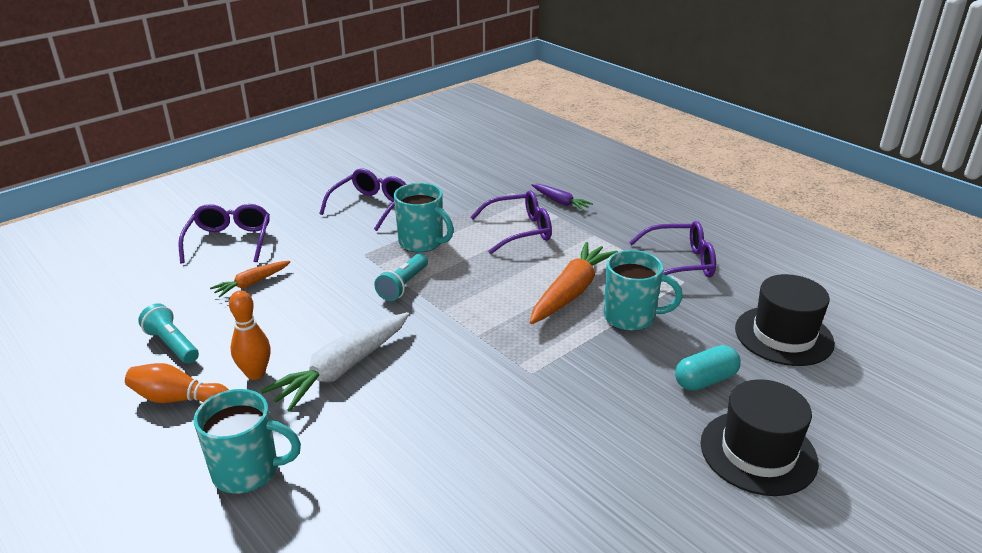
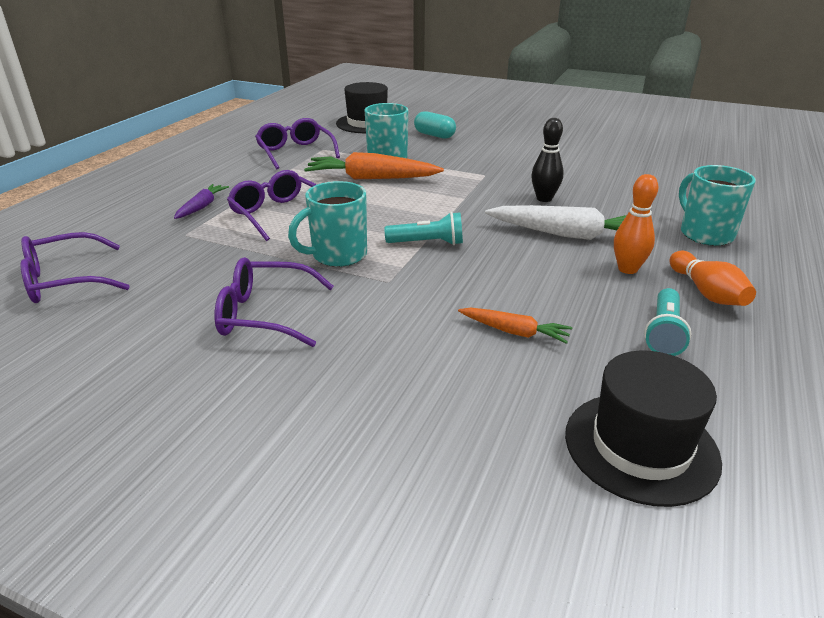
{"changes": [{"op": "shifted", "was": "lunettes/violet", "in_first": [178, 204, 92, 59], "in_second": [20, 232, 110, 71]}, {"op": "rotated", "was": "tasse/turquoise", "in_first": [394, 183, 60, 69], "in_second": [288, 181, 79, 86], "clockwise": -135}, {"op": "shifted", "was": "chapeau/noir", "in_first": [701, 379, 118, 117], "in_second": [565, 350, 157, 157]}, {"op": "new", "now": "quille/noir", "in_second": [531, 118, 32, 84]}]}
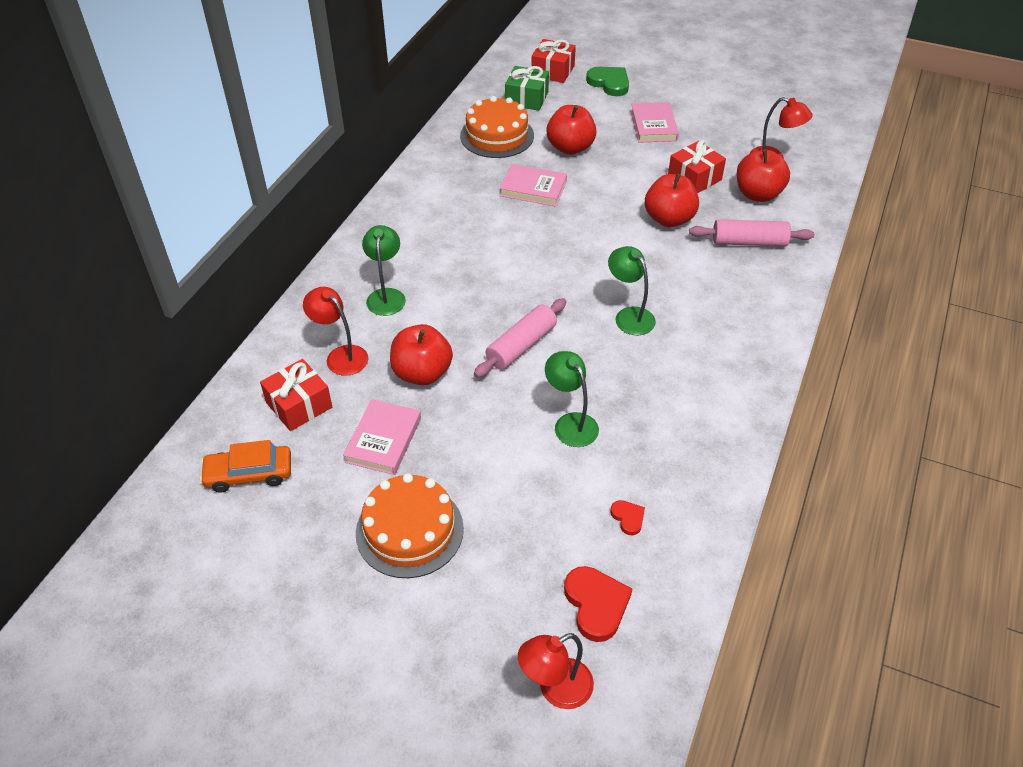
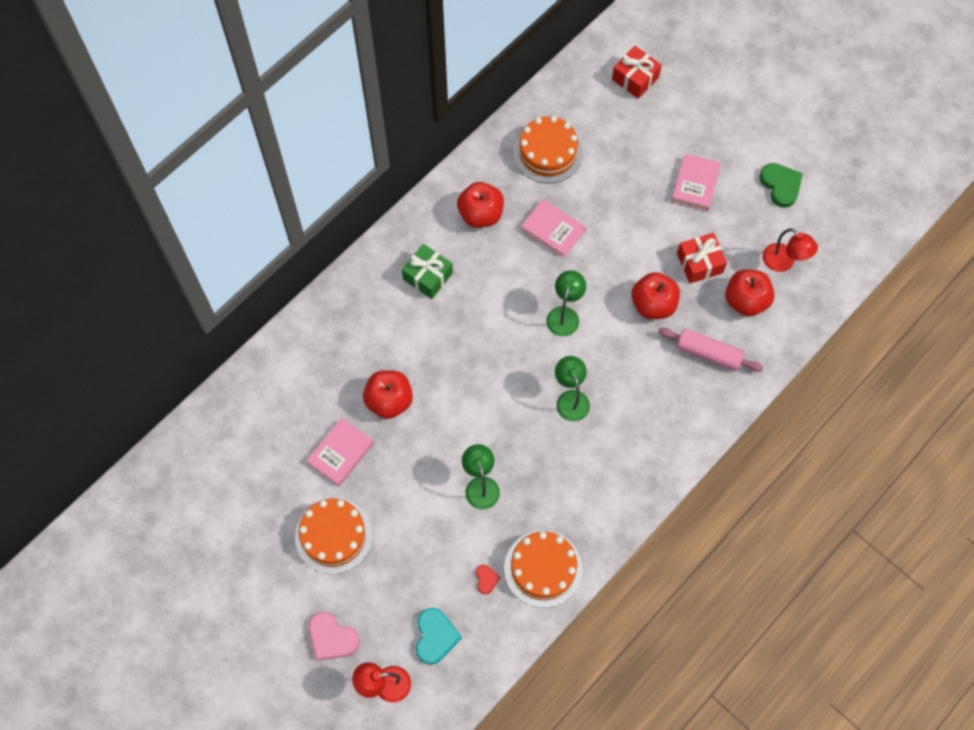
{"changes": [{"op": "gone", "was": "voiture/orange", "in_first": [200, 440, 91, 53]}, {"op": "gone", "was": "cadeau/rouge", "in_first": [260, 359, 72, 72]}, {"op": "gone", "was": "lampe/rouge", "in_first": [303, 287, 65, 89]}, {"op": "shifted", "was": "lampe/vert", "in_first": [362, 225, 44, 91], "in_second": [546, 270, 40, 66]}, {"op": "gone", "was": "rouleau à pâtisserie/rose", "in_first": [474, 298, 93, 80]}, {"op": "shifted", "was": "cadeau/vert", "in_first": [505, 66, 44, 45], "in_second": [402, 244, 51, 55]}, {"op": "shifted", "was": "pomme/rouge", "in_first": [546, 105, 50, 50], "in_second": [457, 182, 47, 46]}, {"op": "repainted", "was": "cœur/rouge", "now": "cœur/turquoise", "in_first": [564, 566, 68, 76], "in_second": [416, 608, 46, 57]}, {"op": "shifted", "was": "cœur/vert", "in_first": [586, 67, 43, 29], "in_second": [760, 163, 43, 45]}, {"op": "new", "now": "cœur/rose", "in_second": [309, 612, 51, 49]}, {"op": "new", "now": "gâteau/orange", "in_second": [504, 530, 78, 78]}]}
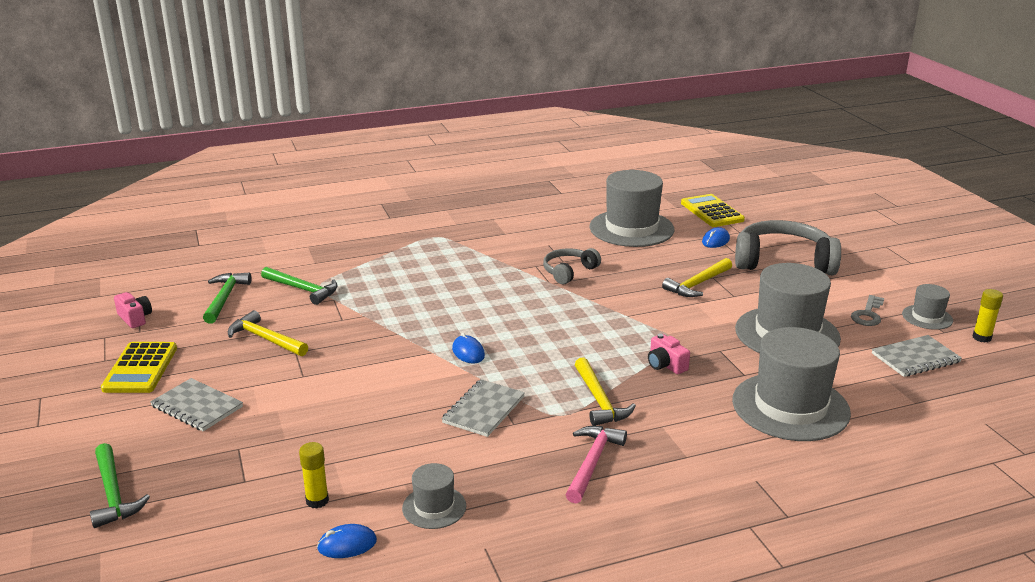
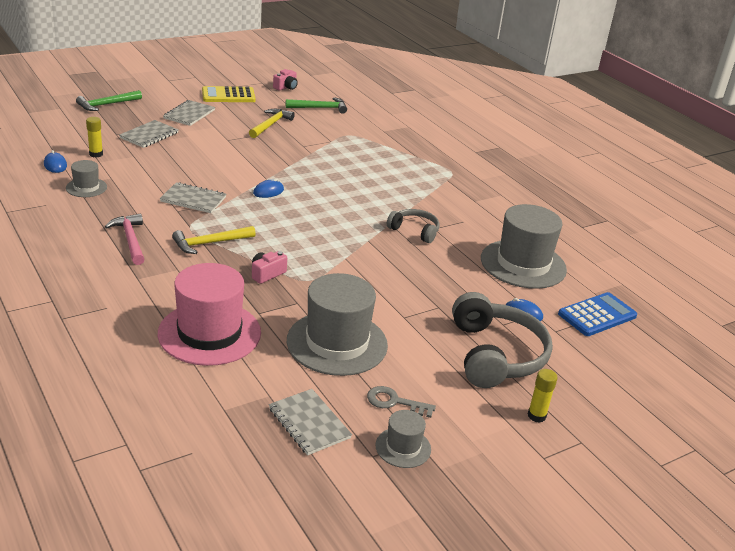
{"changes": [{"op": "gone", "was": "marteau/vert", "in_first": [261, 267, 77, 38]}, {"op": "rotated", "was": "marteau/rose", "in_first": [566, 426, 61, 77], "in_second": [105, 214, 40, 51], "clockwise": -120}, {"op": "gone", "was": "marteau/jaune", "in_first": [662, 258, 70, 39]}, {"op": "repainted", "was": "calculatrice/jaune", "now": "calculatrice/bleu", "in_first": [681, 194, 64, 33], "in_second": [558, 292, 79, 44]}, {"op": "repainted", "was": "chapeau/gris", "now": "chapeau/rose", "in_first": [732, 327, 119, 114], "in_second": [158, 263, 103, 103]}, {"op": "shifted", "was": "bâton de colle/jaune", "in_first": [973, 289, 30, 54], "in_second": [528, 369, 30, 54]}, {"op": "new", "now": "carnet/gris", "in_second": [120, 120, 59, 28]}]}
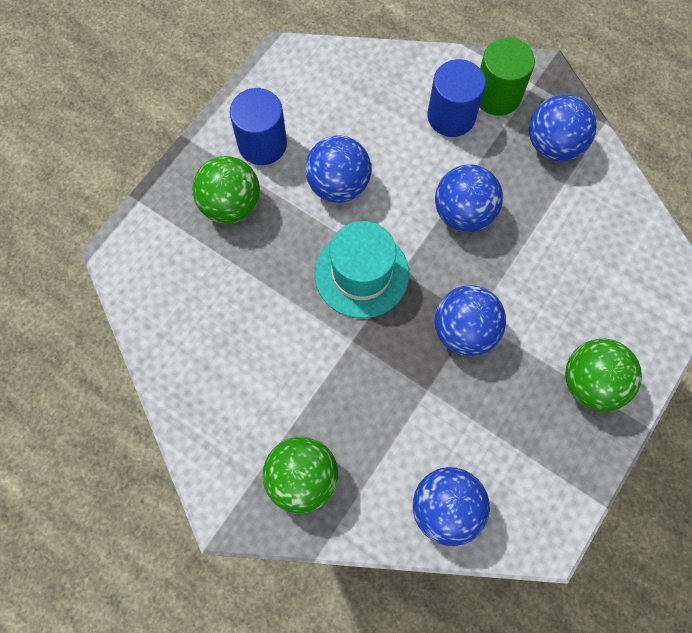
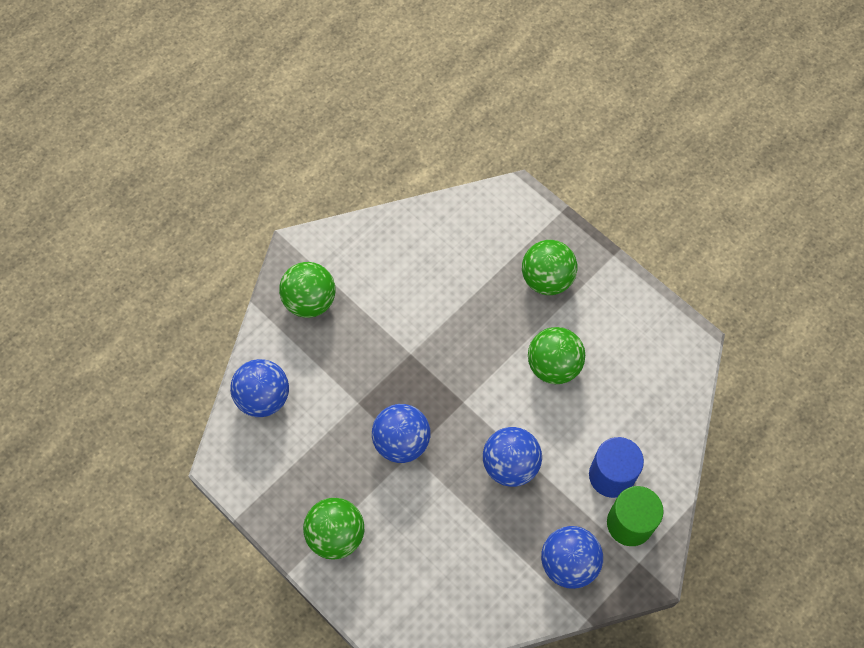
{"changes": [{"op": "gone", "was": "cylindre/bleu", "in_first": [230, 88, 57, 77]}, {"op": "repainted", "was": "balle/bleu", "now": "balle/vert", "in_first": [305, 135, 66, 68], "in_second": [528, 327, 57, 57]}, {"op": "gone", "was": "chapeau/turquoise", "in_first": [314, 221, 95, 97]}]}
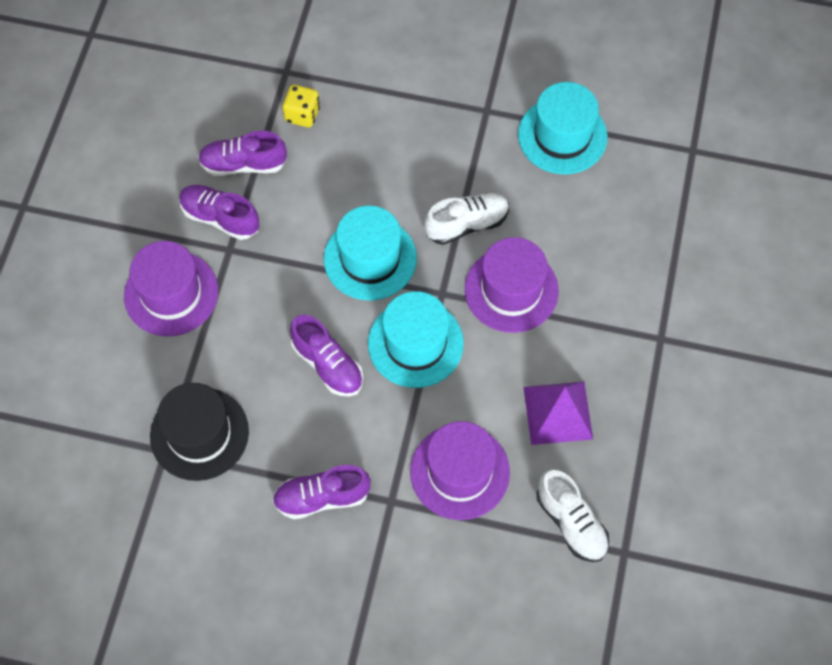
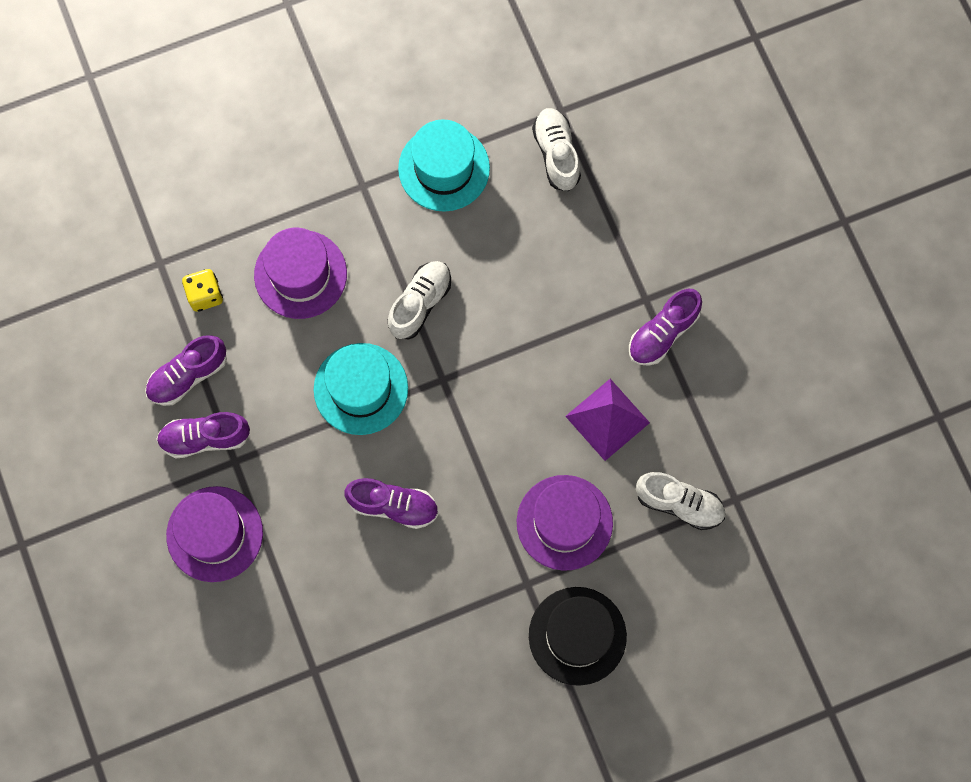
{"changes": [{"op": "shifted", "was": "chapeau/noir", "in_first": [150, 383, 99, 98], "in_second": [529, 587, 98, 99]}, {"op": "shifted", "was": "chaussure/violet", "in_first": [272, 465, 99, 55], "in_second": [629, 288, 73, 78]}, {"op": "gone", "was": "chapeau/turquoise", "in_first": [368, 291, 96, 97]}, {"op": "shifted", "was": "chapeau/violet", "in_first": [465, 237, 94, 96], "in_second": [254, 228, 93, 91]}, {"op": "new", "now": "chaussure/blanc", "in_second": [532, 108, 49, 83]}]}
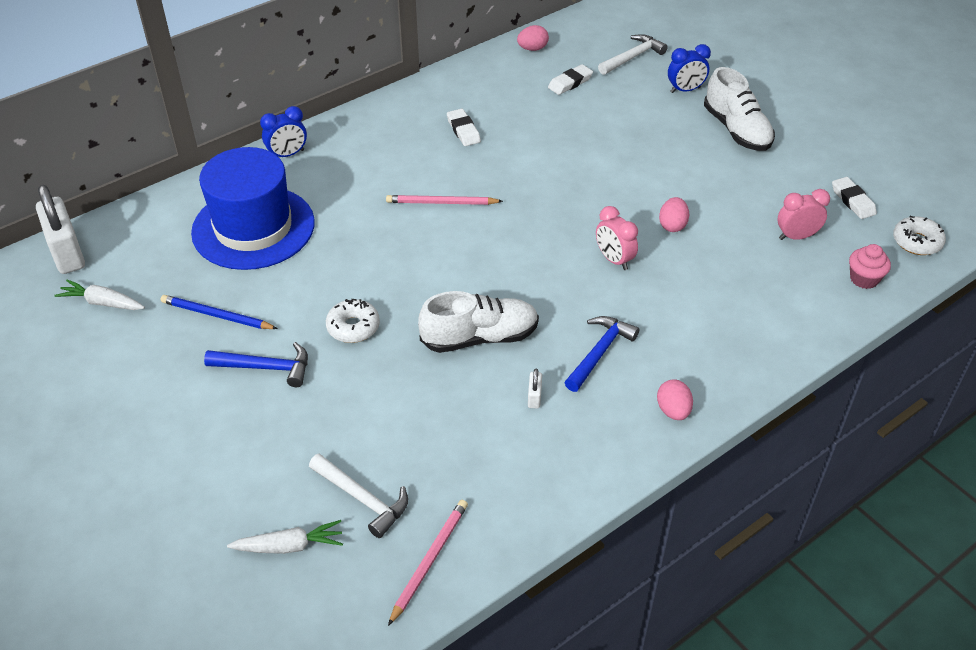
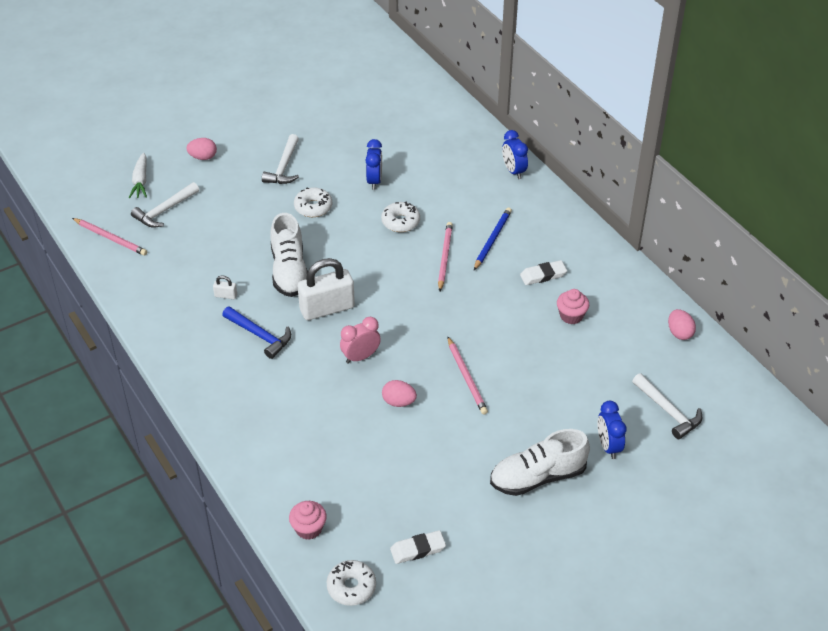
{"changes": [{"op": "shifted", "was": "cadenas/blanc", "in_first": [36, 185, 49, 89], "in_second": [297, 258, 58, 62]}, {"op": "gone", "was": "carotte/blanc", "in_first": [54, 279, 91, 31]}, {"op": "shifted", "was": "crayon/bleu", "in_first": [161, 295, 117, 34], "in_second": [474, 207, 38, 63]}, {"op": "gone", "was": "chapeau/bleu", "in_first": [191, 147, 124, 123]}, {"op": "repainted", "was": "marteau/bleu", "now": "marteau/blanc", "in_first": [204, 342, 104, 45], "in_second": [262, 134, 37, 50]}, {"op": "gone", "was": "gomme/blanc", "in_first": [548, 64, 45, 31]}, {"op": "shifted", "was": "œuf/rose", "in_first": [657, 380, 36, 40], "in_second": [186, 138, 31, 22]}, {"op": "gone", "was": "réveil/rose", "in_first": [778, 189, 52, 51]}, {"op": "new", "now": "réveil/bleu", "in_second": [366, 139, 16, 51]}, {"op": "new", "now": "beignet/blanc", "in_second": [381, 201, 39, 31]}, {"op": "new", "now": "crayon/rose", "in_second": [447, 336, 41, 79]}, {"op": "new", "now": "muffin/rose", "in_second": [557, 289, 32, 35]}]}
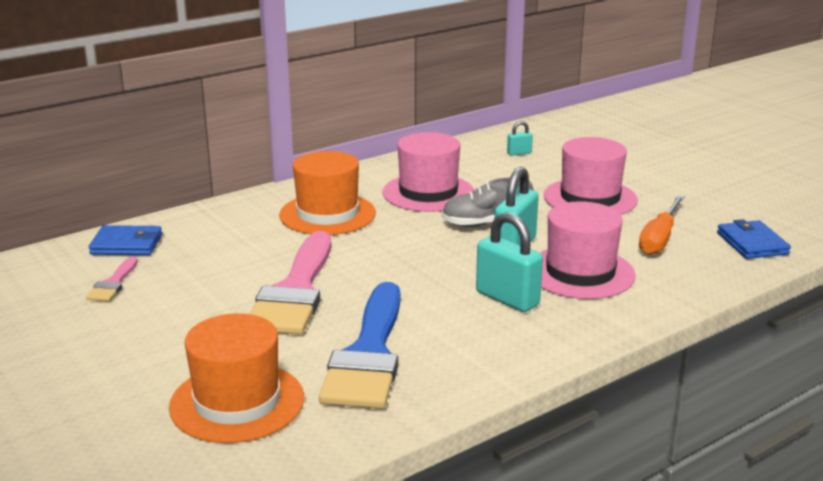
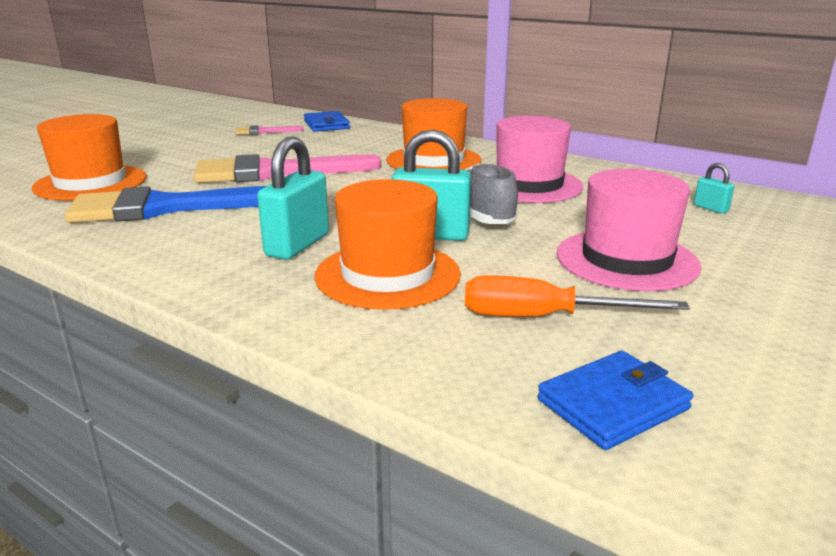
{"changes": [{"op": "repainted", "was": "chapeau/rose", "now": "chapeau/orange", "in_first": [540, 201, 96, 98], "in_second": [315, 179, 146, 131]}]}
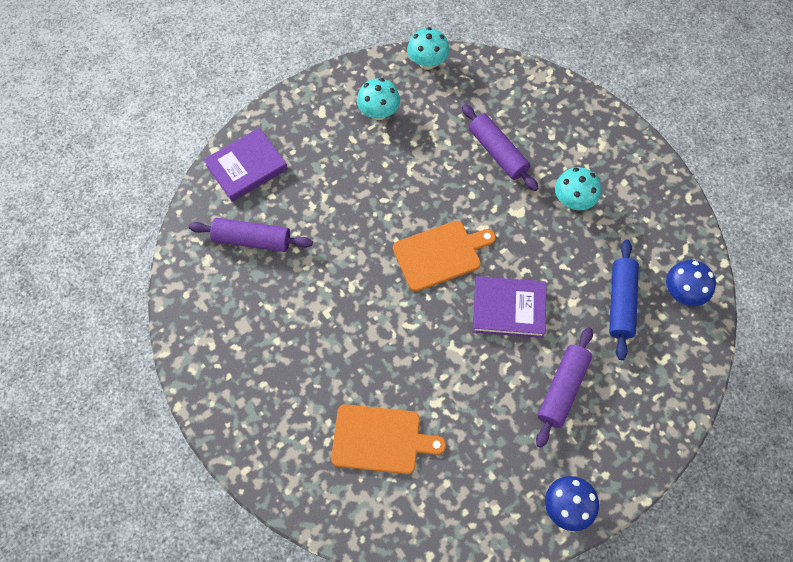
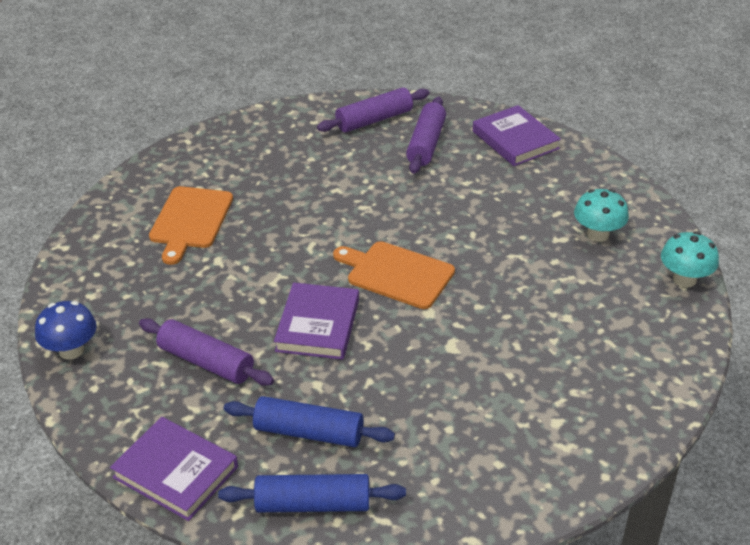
{"changes": [{"op": "rotated", "was": "planche à découper/orange", "in_first": [393, 221, 103, 71], "in_second": [333, 241, 122, 68], "clockwise": 135}, {"op": "shifted", "was": "rouleau à pâtisserie/violet", "in_first": [462, 104, 76, 87], "in_second": [317, 87, 113, 46]}, {"op": "gone", "was": "champignon/turquoise", "in_first": [555, 167, 46, 43]}, {"op": "swapped", "was": "champignon/bleu", "now": "rouleau à pâtisserie/bleu", "in_first": [666, 260, 50, 46], "in_second": [218, 474, 188, 38]}, {"op": "new", "now": "livre/violet", "in_second": [110, 417, 128, 104]}]}
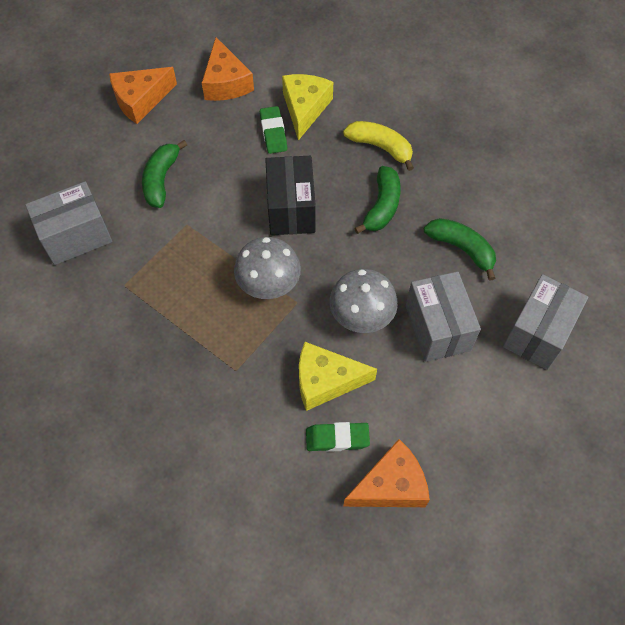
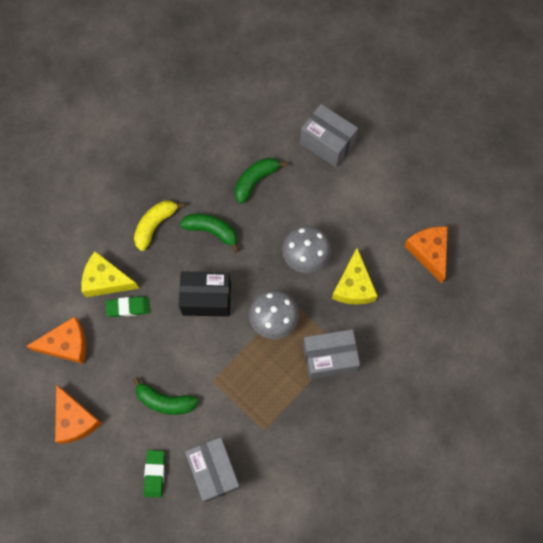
{"changes": [{"op": "shifted", "was": "gomme/vert", "in_first": [306, 422, 64, 30], "in_second": [144, 450, 21, 48]}, {"op": "shifted", "was": "boîte/gris", "in_first": [406, 271, 75, 91], "in_second": [303, 329, 57, 51]}]}
